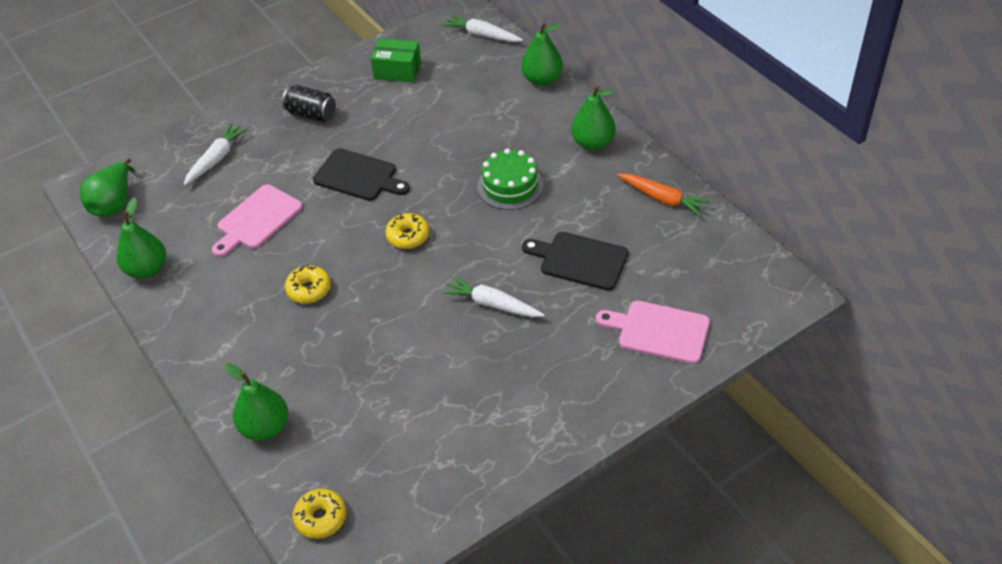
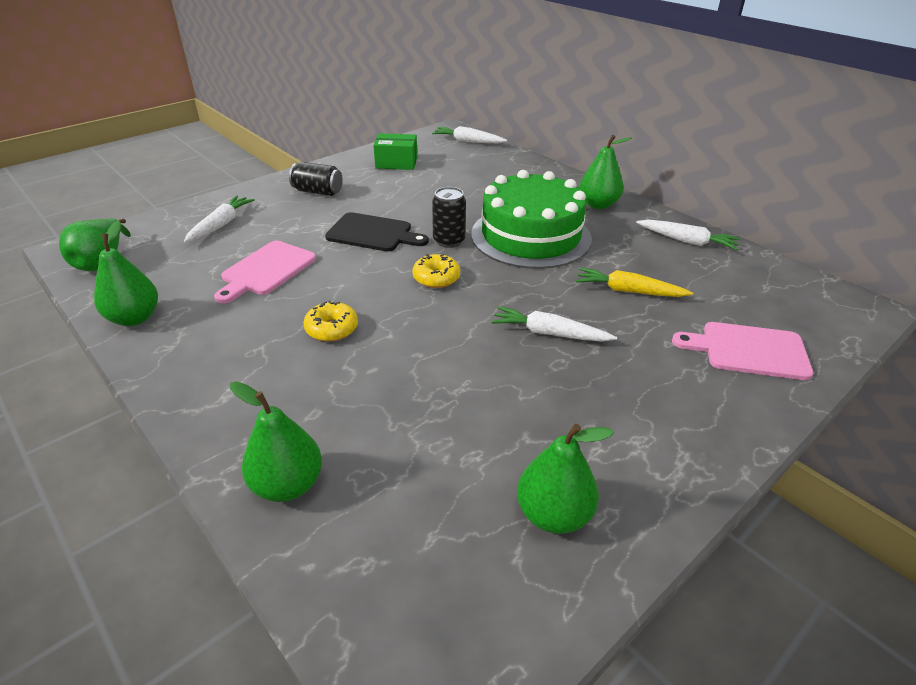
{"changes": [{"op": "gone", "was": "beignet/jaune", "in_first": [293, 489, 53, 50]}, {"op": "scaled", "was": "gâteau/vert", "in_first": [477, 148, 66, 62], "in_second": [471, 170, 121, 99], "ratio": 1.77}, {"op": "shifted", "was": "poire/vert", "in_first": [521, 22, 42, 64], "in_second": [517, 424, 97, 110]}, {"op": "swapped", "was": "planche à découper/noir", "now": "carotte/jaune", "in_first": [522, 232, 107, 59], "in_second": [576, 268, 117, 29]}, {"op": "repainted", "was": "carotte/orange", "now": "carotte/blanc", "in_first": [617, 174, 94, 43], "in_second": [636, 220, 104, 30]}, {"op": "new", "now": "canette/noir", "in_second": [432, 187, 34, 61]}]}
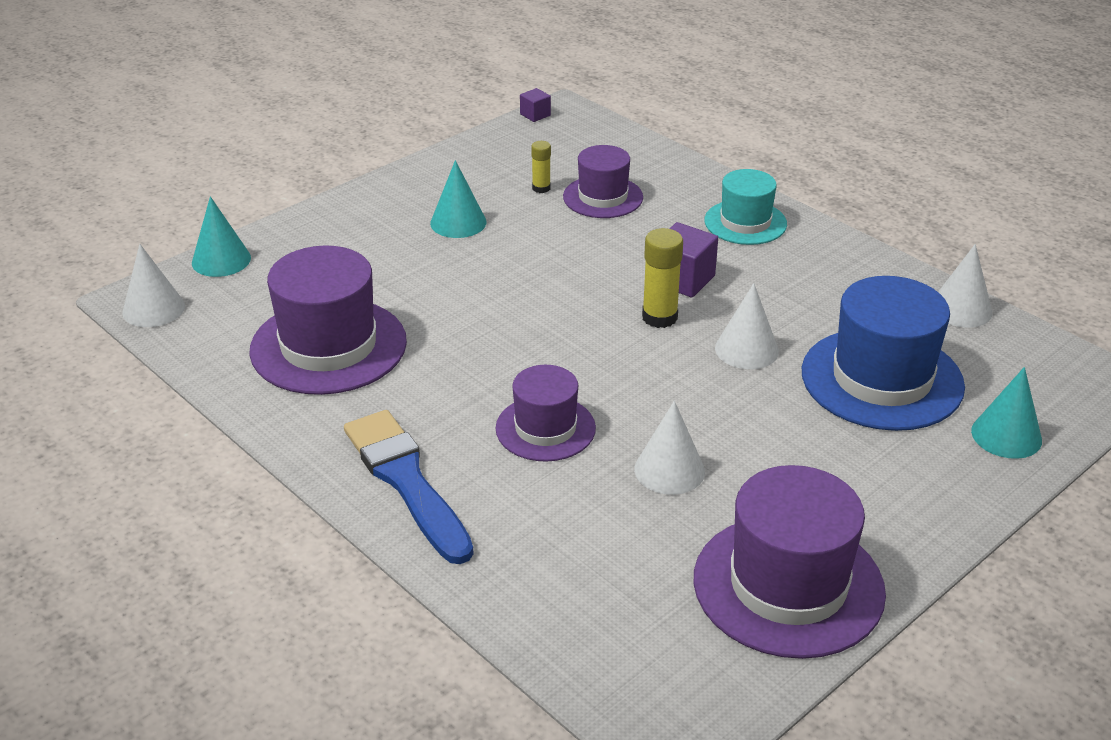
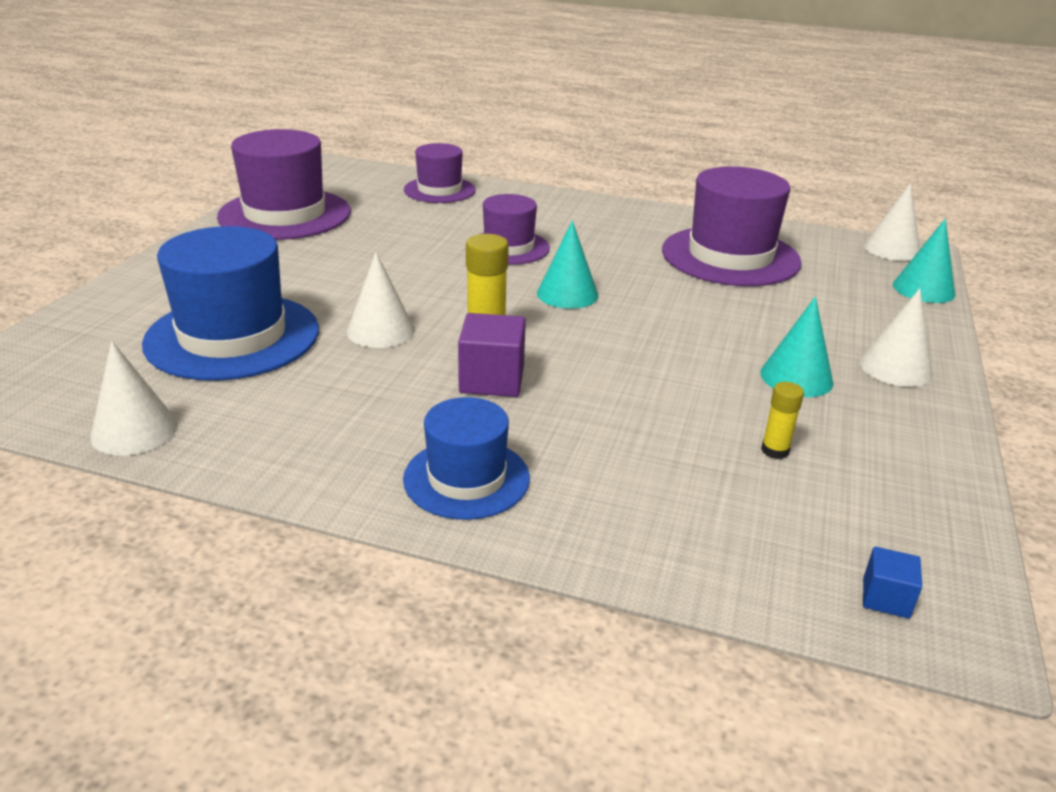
{"changes": [{"op": "gone", "was": "pinceau/bleu", "in_first": [344, 410, 130, 154]}, {"op": "gone", "was": "cube/violet", "in_first": [520, 88, 31, 34]}, {"op": "shifted", "was": "chapeau/violet", "in_first": [563, 145, 80, 73], "in_second": [404, 143, 72, 60]}, {"op": "shifted", "was": "cône/blanc", "in_first": [634, 401, 71, 94], "in_second": [860, 288, 73, 99]}, {"op": "repainted", "was": "chapeau/turquoise", "now": "chapeau/bleu", "in_first": [704, 169, 83, 76], "in_second": [403, 397, 127, 123]}, {"op": "shifted", "was": "cône/turquoise", "in_first": [971, 367, 71, 92], "in_second": [537, 220, 61, 89]}, {"op": "new", "now": "cube/bleu", "in_second": [863, 547, 59, 71]}]}
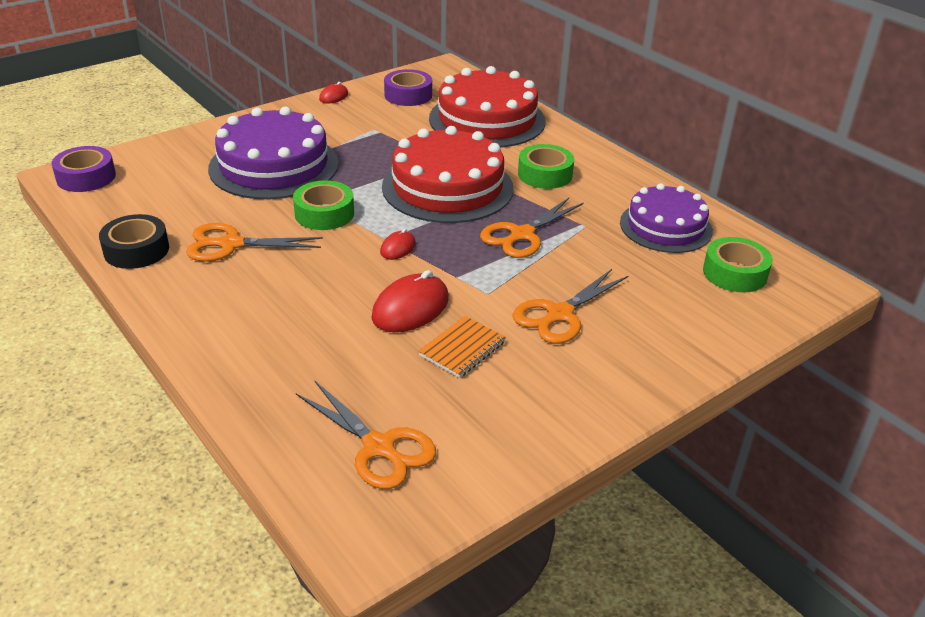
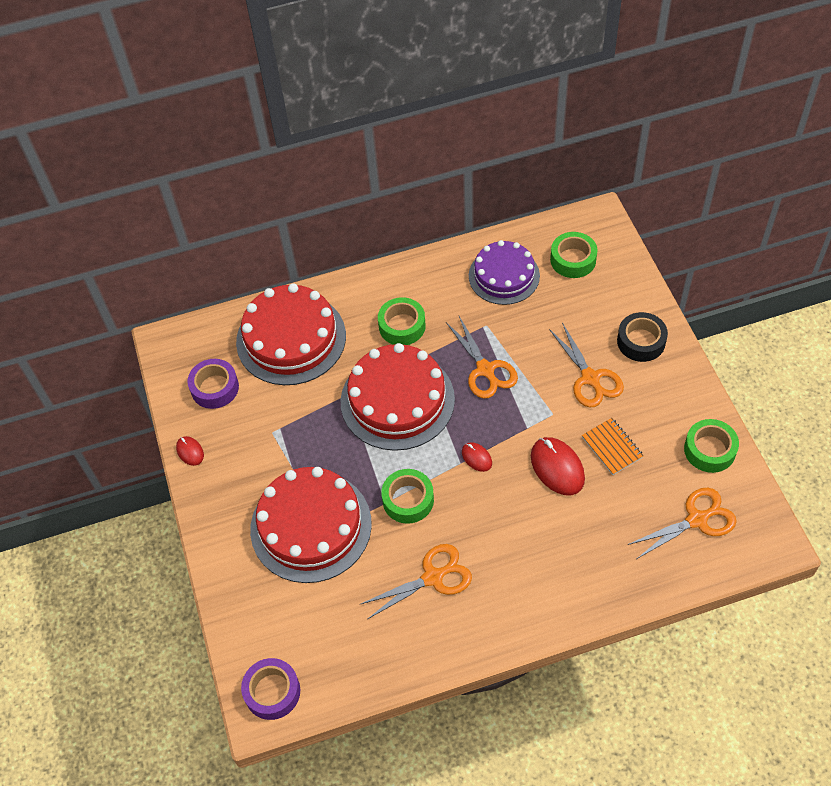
{"changes": [{"op": "shifted", "was": "ruban adhésif/noir", "in_first": [99, 214, 70, 55], "in_second": [617, 312, 51, 50]}, {"op": "rotated", "was": "ciseaux/orange", "in_first": [186, 223, 137, 39], "in_second": [361, 544, 111, 75], "clockwise": -135}, {"op": "repainted", "was": "gâteau/violet", "now": "gâteau/rouge", "in_first": [208, 107, 131, 92], "in_second": [250, 467, 122, 116]}, {"op": "new", "now": "ruban adhésif/vert", "in_second": [684, 419, 55, 54]}]}
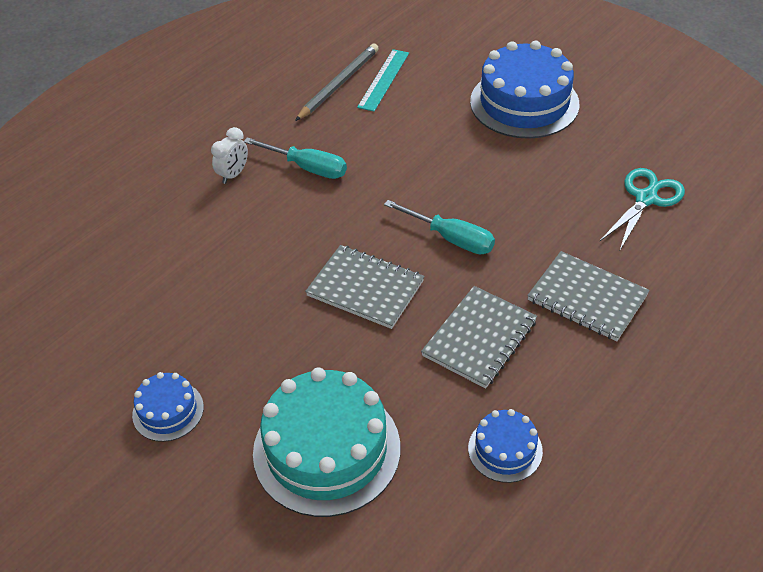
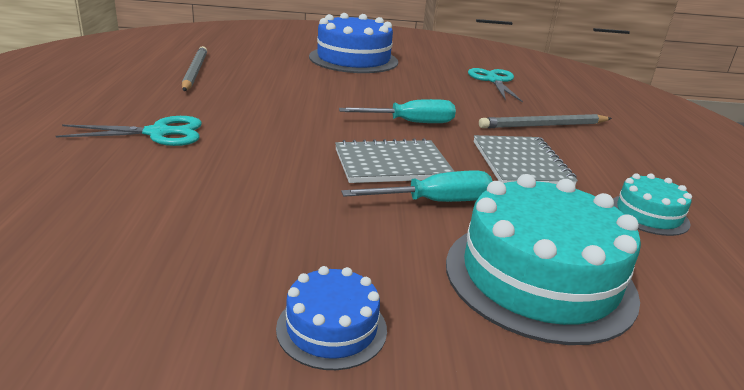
{"changes": [{"op": "swapped", "was": "réveil/blanc", "now": "ciseaux/turquoise", "in_first": [211, 127, 37, 57], "in_second": [56, 116, 146, 30]}, {"op": "shifted", "was": "tournevis/turquoise", "in_first": [244, 137, 103, 42], "in_second": [341, 171, 152, 31]}, {"op": "gone", "was": "règle/turquoise", "in_first": [357, 49, 52, 62]}, {"op": "repainted", "was": "gâteau/bleu", "now": "gâteau/turquoise", "in_first": [468, 409, 75, 74], "in_second": [613, 173, 79, 63]}, {"op": "swapped", "was": "carnet/gris", "now": "crayon/gris", "in_first": [527, 251, 123, 90], "in_second": [479, 114, 133, 14]}]}
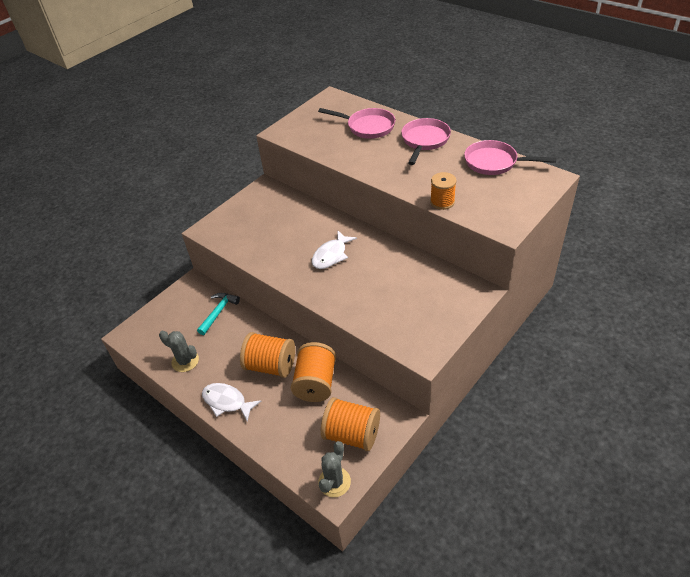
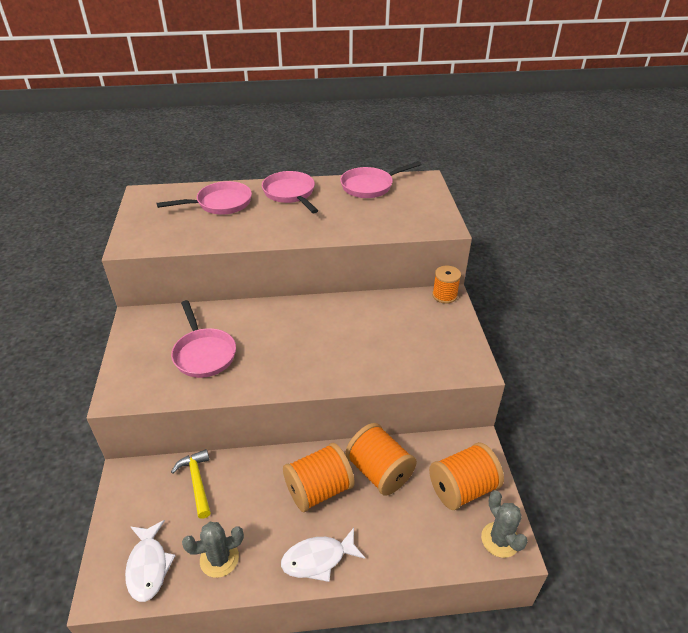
{"changes": [{"op": "repainted", "was": "marteau/turquoise", "now": "marteau/jaune", "in_first": [197, 293, 43, 42], "in_second": [171, 449, 40, 70]}, {"op": "shifted", "was": "poisson/blanc", "in_first": [312, 230, 45, 39], "in_second": [125, 520, 51, 82]}, {"op": "shifted", "was": "bobine/orange", "in_first": [430, 172, 26, 38], "in_second": [432, 266, 29, 38]}, {"op": "new", "now": "poêle/rose", "in_second": [171, 300, 65, 78]}]}
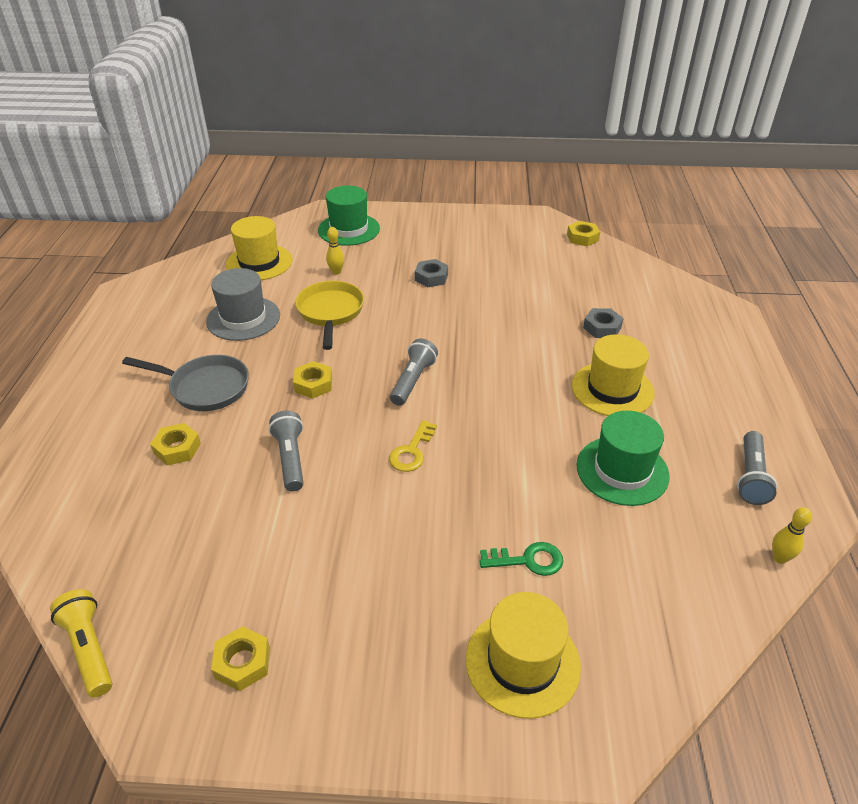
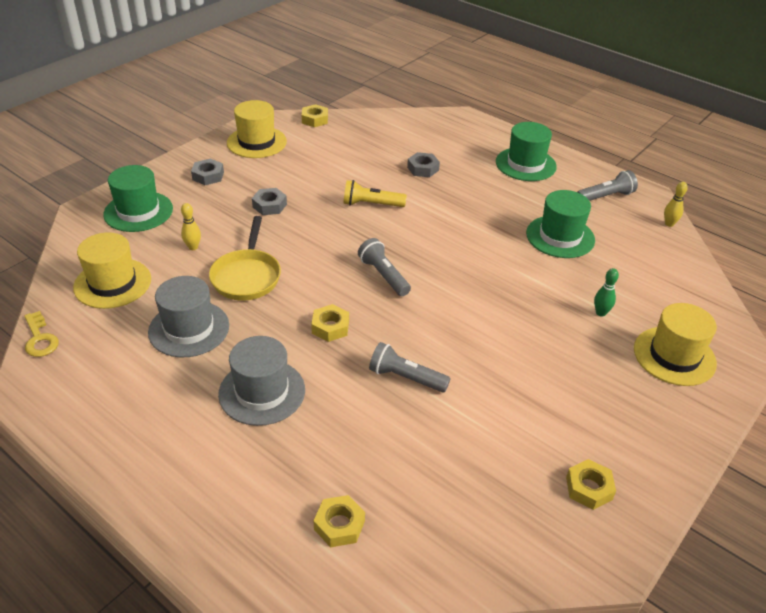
{"changes": [{"op": "shifted", "was": "lampe de poche/jaune", "in_first": [50, 589, 62, 108], "in_second": [344, 180, 63, 27]}, {"op": "swapped", "was": "poêle/gris", "now": "chapeau/gris", "in_first": [122, 355, 127, 56], "in_second": [218, 336, 87, 90]}, {"op": "shifted", "was": "écrou/jaune", "in_first": [150, 423, 51, 43], "in_second": [314, 495, 51, 52]}, {"op": "rotated", "was": "poêle/jaune", "in_first": [295, 281, 69, 69], "in_second": [209, 216, 72, 85], "clockwise": -120}, {"op": "shifted", "was": "clé/jaune", "in_first": [389, 420, 48, 52], "in_second": [24, 311, 35, 46]}, {"op": "swapped", "was": "clé/vert", "now": "quille/vert", "in_first": [480, 542, 83, 34], "in_second": [594, 268, 25, 49]}, {"op": "shifted", "was": "chapeau/jaune", "in_first": [572, 334, 83, 82], "in_second": [227, 100, 60, 58]}, {"op": "rotated", "was": "lampe de poche/gris", "in_first": [737, 431, 40, 74], "in_second": [578, 170, 60, 31], "clockwise": -75}, {"op": "new", "now": "écrou/gris", "in_second": [191, 159, 33, 26]}, {"op": "new", "now": "chapeau/vert", "in_second": [496, 122, 61, 59]}]}
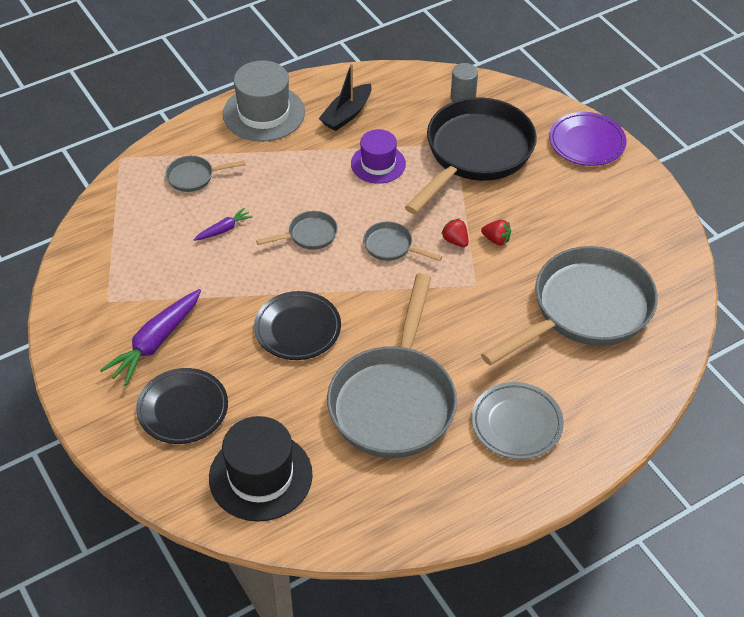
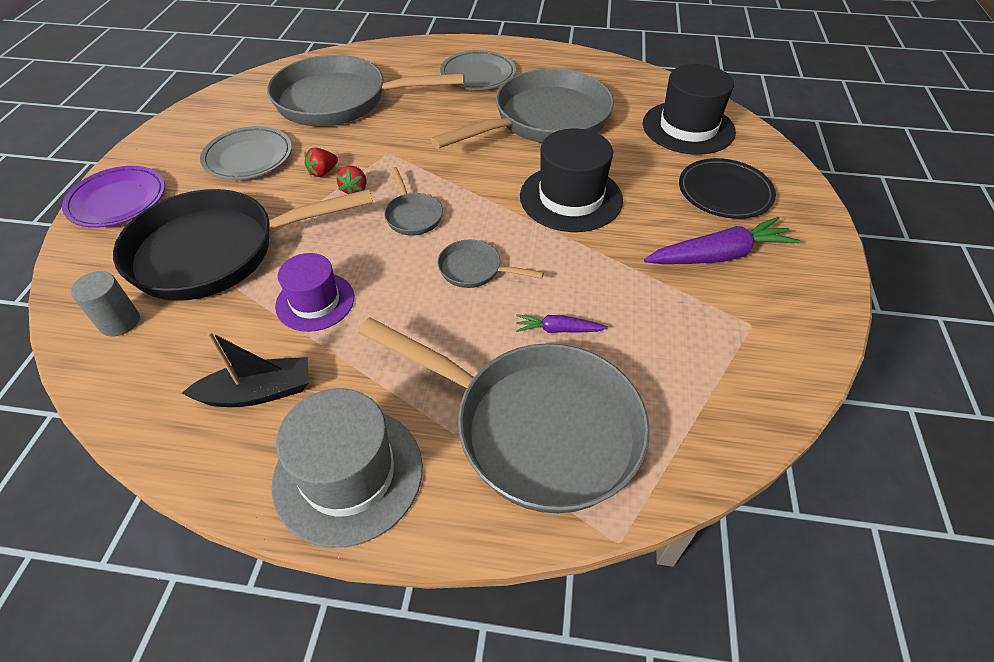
{"changes": [{"op": "scaled", "was": "poêle/gris", "in_first": [166, 156, 80, 36], "in_second": [358, 317, 292, 196], "ratio": 2.38}, {"op": "swapped", "was": "assiette/noir", "now": "chapeau/noir", "in_first": [254, 291, 87, 69], "in_second": [520, 129, 103, 103]}, {"op": "rotated", "was": "fraise/rouge", "in_first": [481, 220, 30, 25], "in_second": [304, 148, 34, 29], "clockwise": -105}, {"op": "new", "now": "assiette/gris", "in_second": [200, 126, 92, 54]}]}
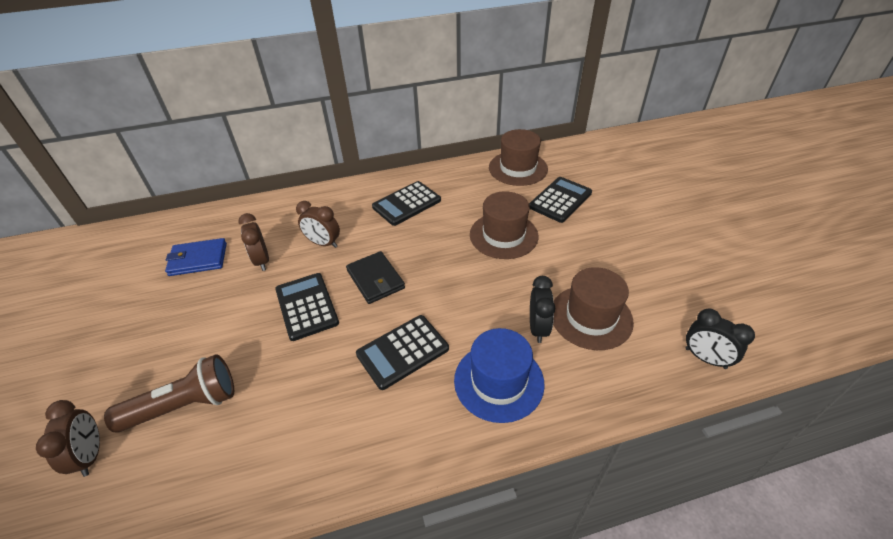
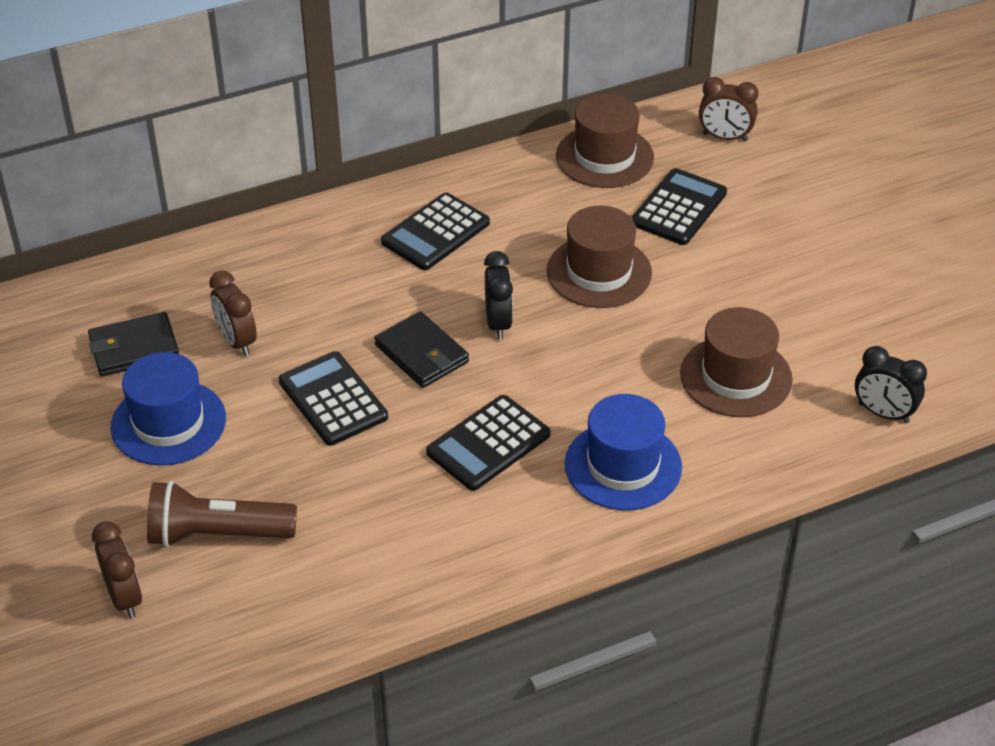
{"changes": [{"op": "rotated", "was": "lampe de poche/marron", "in_first": [104, 354, 130, 78], "in_second": [147, 481, 150, 66], "clockwise": -150}, {"op": "repainted", "was": "portefeuille/bleu", "now": "portefeuille/noir", "in_first": [165, 238, 62, 38], "in_second": [88, 312, 91, 64]}, {"op": "shifted", "was": "réveil/marron", "in_first": [296, 201, 44, 47], "in_second": [699, 77, 59, 64]}, {"op": "shifted", "was": "réveil/noir", "in_first": [530, 276, 25, 67], "in_second": [484, 251, 29, 89]}, {"op": "new", "now": "chapeau/bleu", "in_second": [111, 352, 115, 114]}]}
